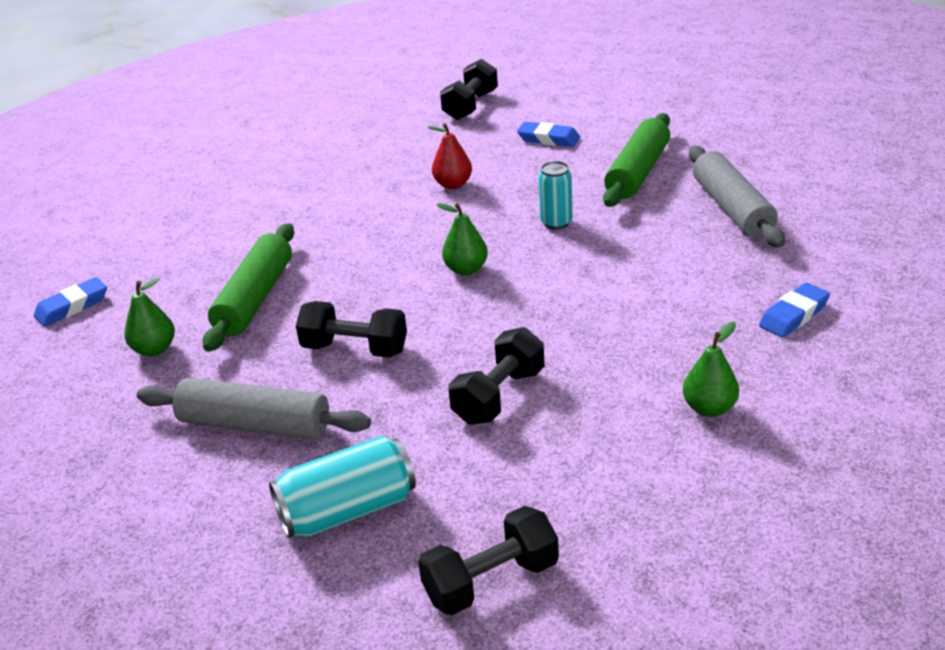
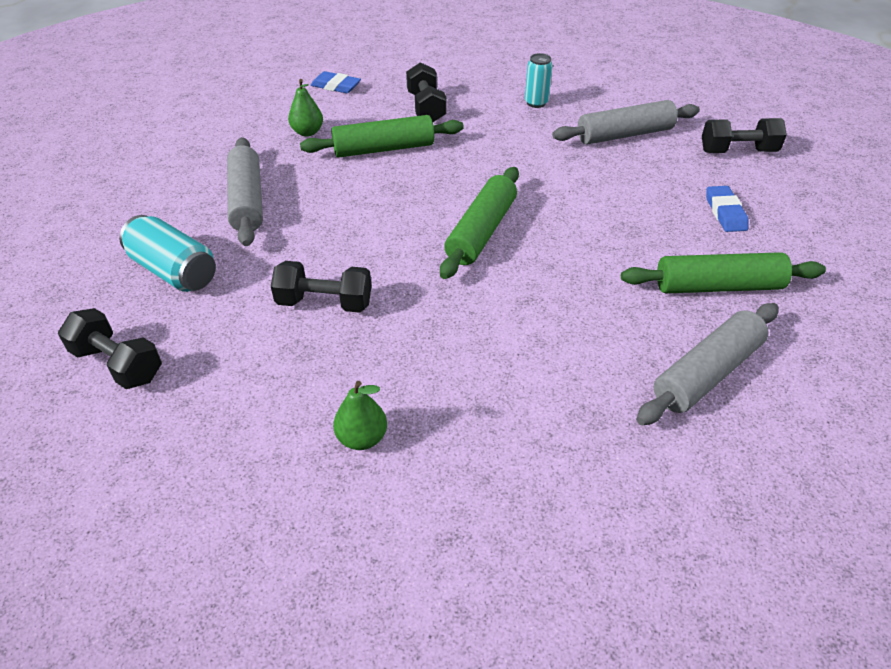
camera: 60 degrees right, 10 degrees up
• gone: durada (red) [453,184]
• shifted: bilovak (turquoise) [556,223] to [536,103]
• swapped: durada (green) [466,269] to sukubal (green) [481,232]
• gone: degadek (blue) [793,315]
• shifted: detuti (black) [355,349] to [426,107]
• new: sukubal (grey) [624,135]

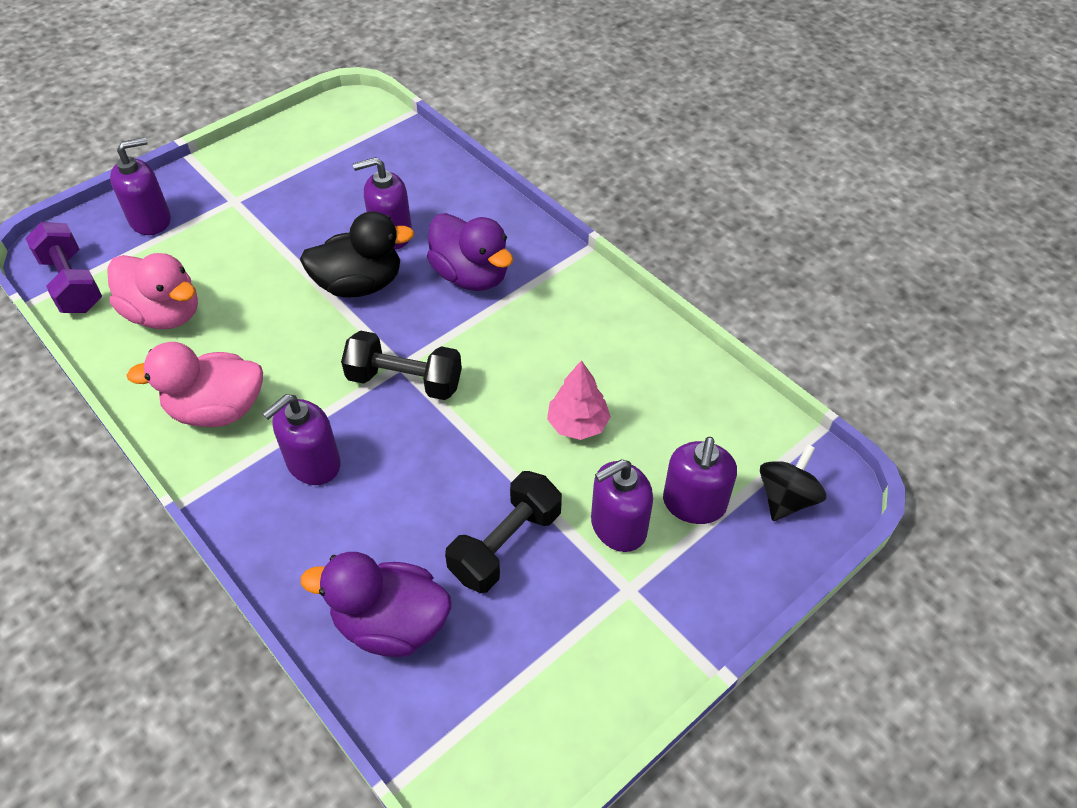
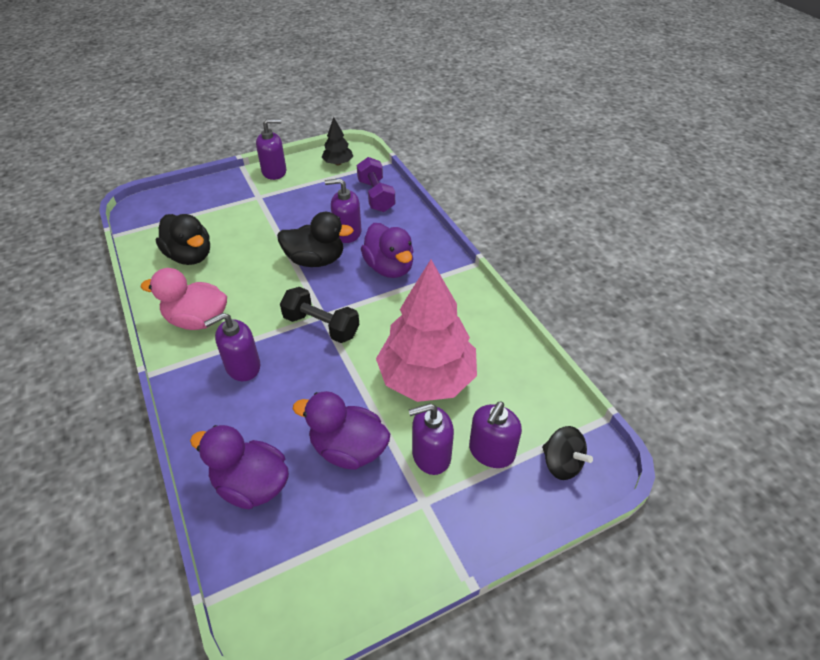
camera: 15 degrees right, 5 degrees down
• shifted: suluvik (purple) [150,220] to [274,172]
• shifted: detuti (purple) [72,284] to [376,196]
• repainted: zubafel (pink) [165,314] to zubafel (black) [190,256]
• scaled: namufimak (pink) [578,424] = [427,378] x2.20
• rotated: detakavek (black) [786,498] = [561,463] 90 degrees clockwise
• swapped: detuti (black) [506,544] to zubafel (purple) [348,449]
• new: namufimak (black) [338,163]

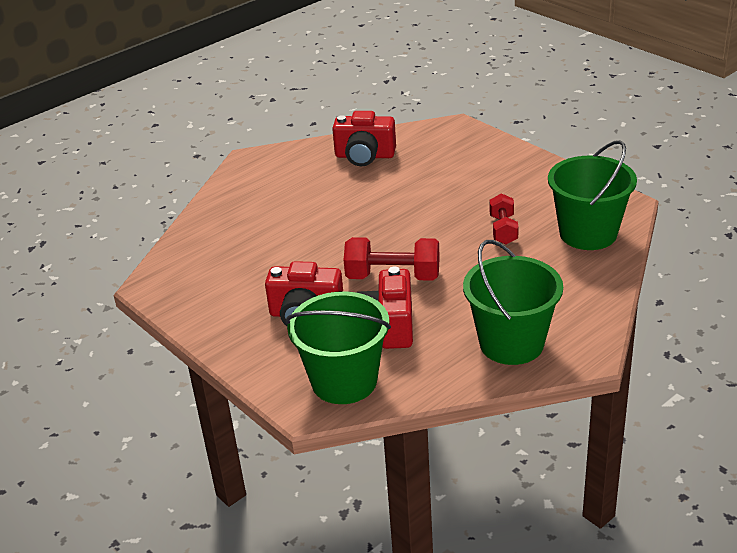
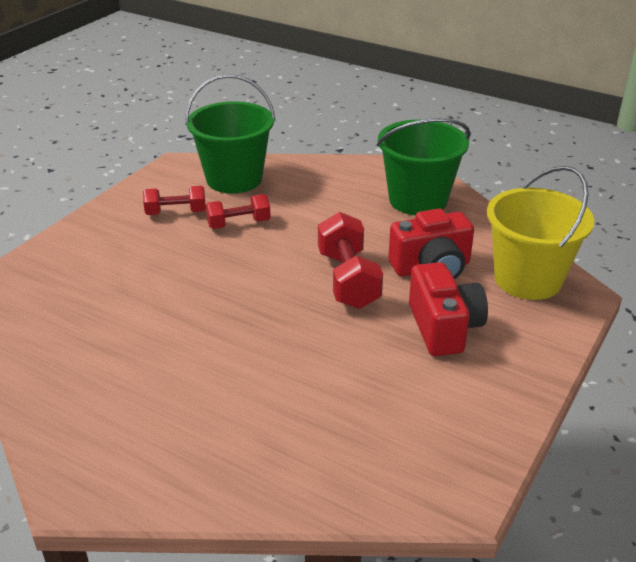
camera: 110 degrees left, 0 degrees up
• gone: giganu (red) [364,156]
• repainted: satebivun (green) [344,381] to satebivun (yellow) [527,279]
• new: detuti (red) [176,212]

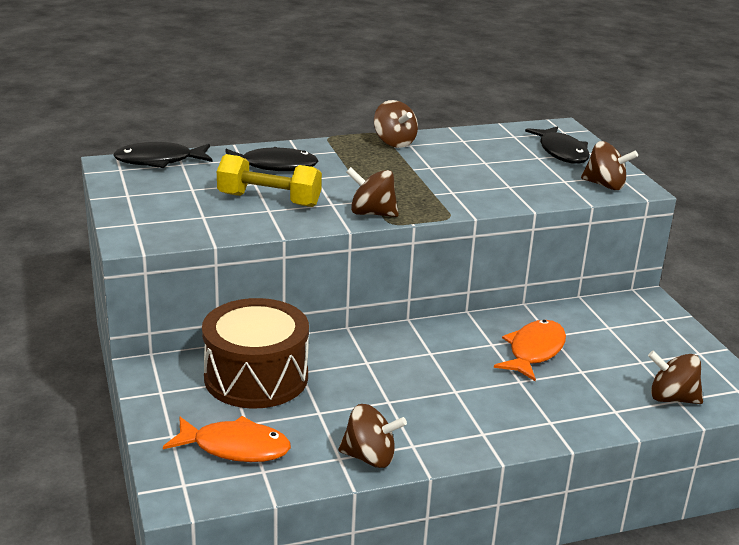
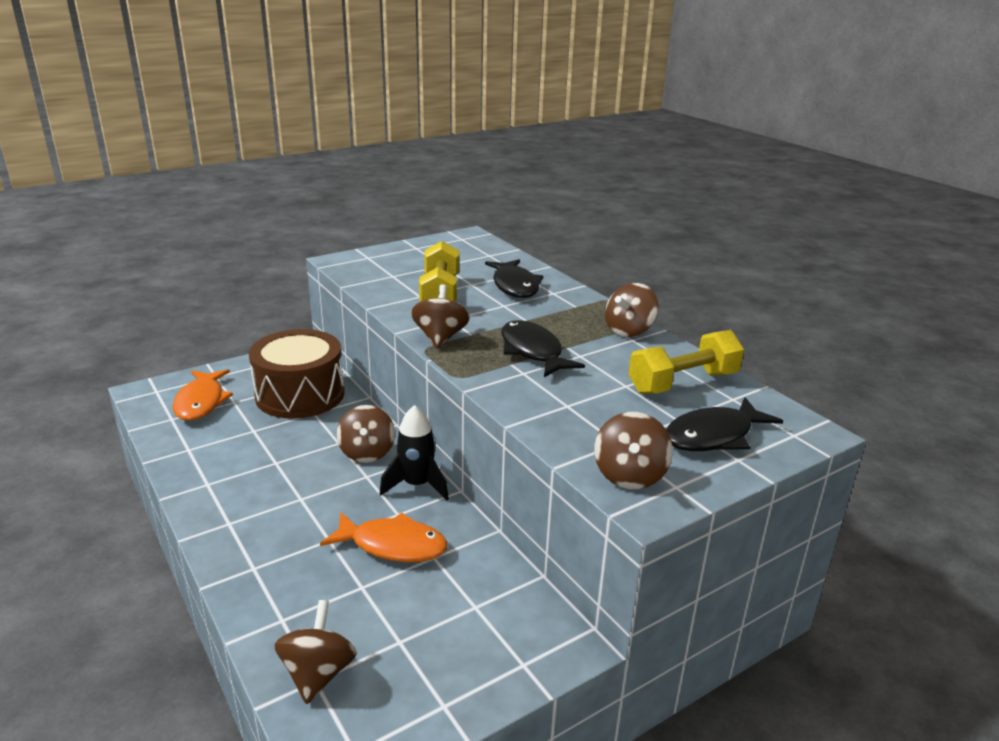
camera: 75 degrees right, 0 degrees up
• shifted: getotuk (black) [159,161] to [533,351]
• shifted: detakavek (brown) [370,457] to [367,453]
• new: detuti (yellow) [683,383]
• new: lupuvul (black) [417,485]

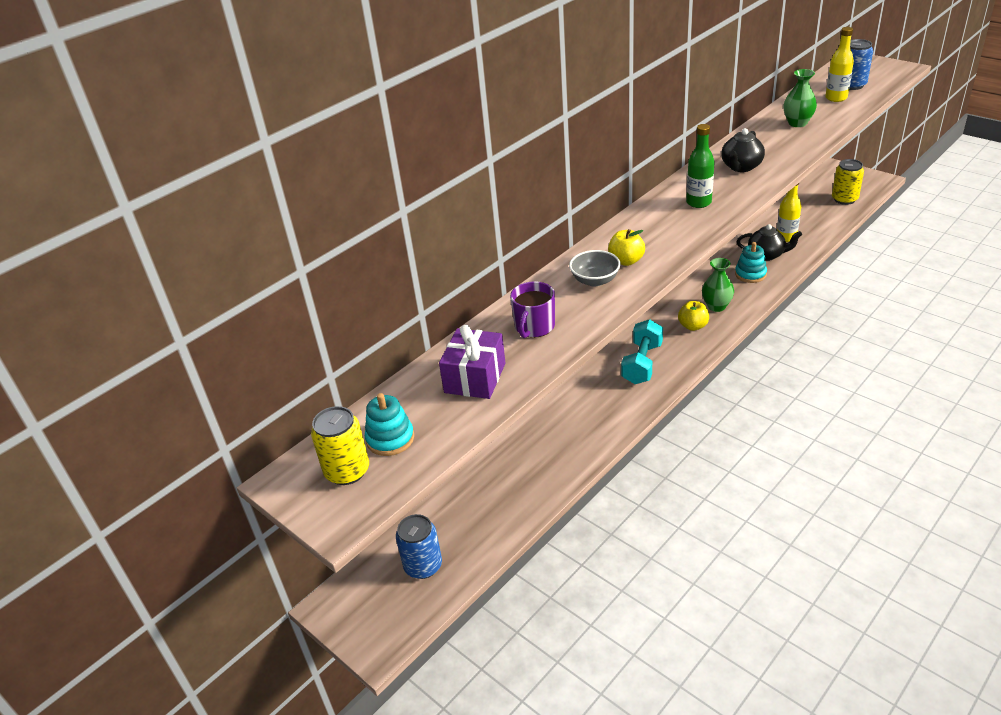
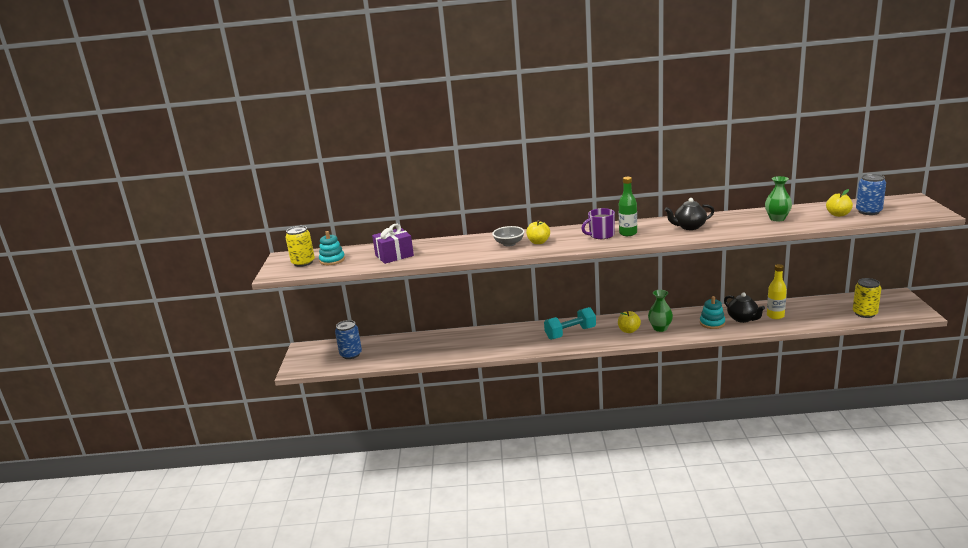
camera: 45 degrees right, 15 degrees down
• swapped: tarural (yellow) [836,98] to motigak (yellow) [838,214]
• shifted: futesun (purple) [534,327] to [601,235]

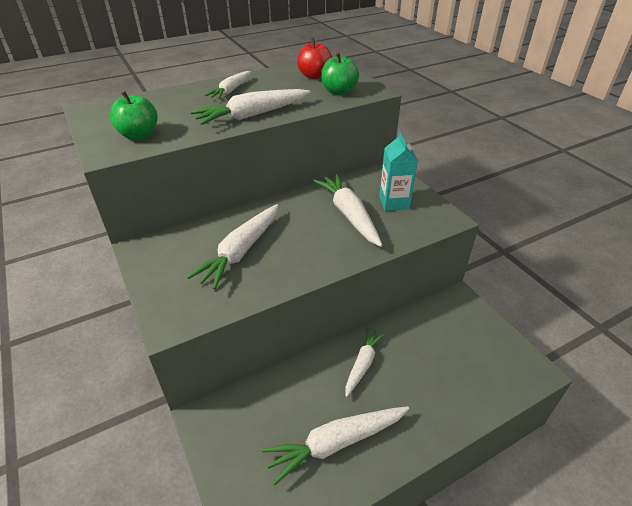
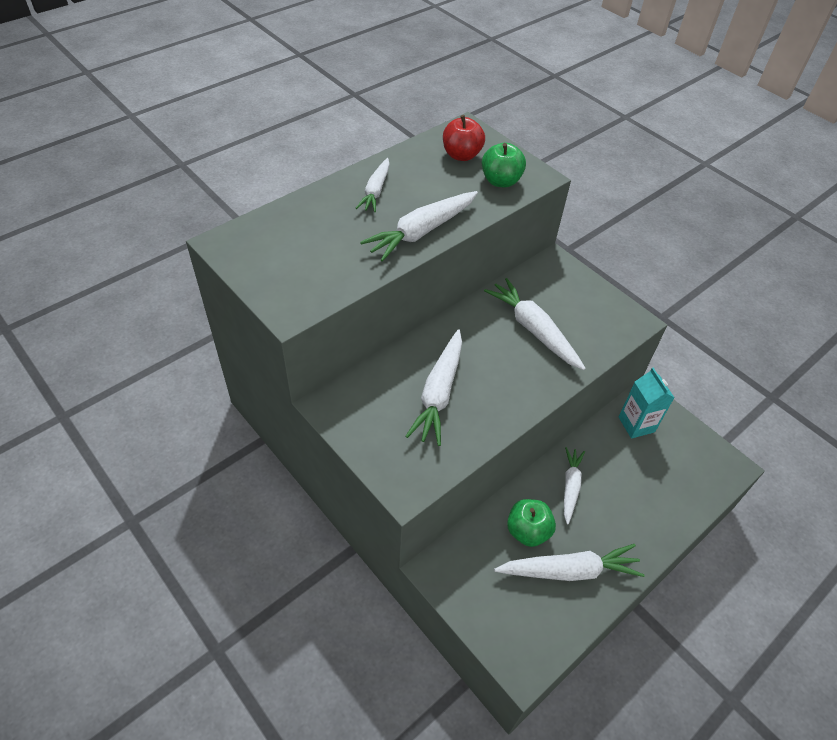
camera: 15 degrees left, 10 degrees up
• shifted: motigak (green) [139,135] to [527,531]
• shifted: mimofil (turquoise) [394,202] to [636,424]
• rotated: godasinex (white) [336,443] = [569,570] 150 degrees counterclockwise

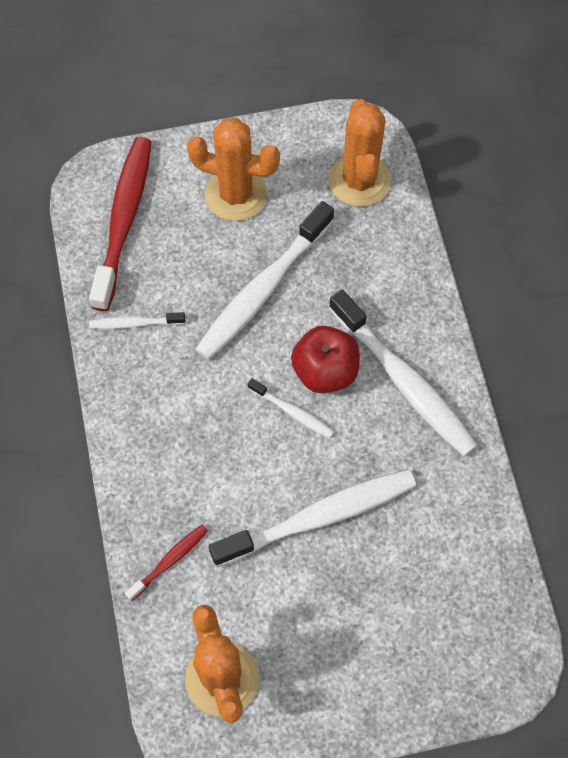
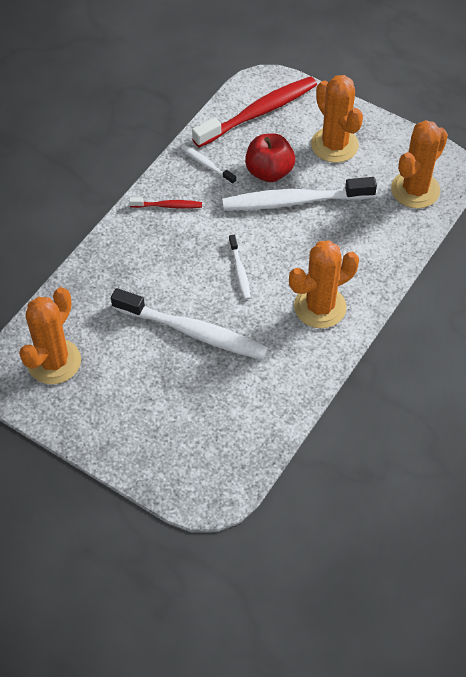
camera: 45 degrees right, 10 degrees down
• swapped: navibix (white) [404,381] to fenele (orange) [320,307]
• shifted: motigak (red) [325,371] to [269,172]
• shifted: navibix (red) [169,561] to [168,206]

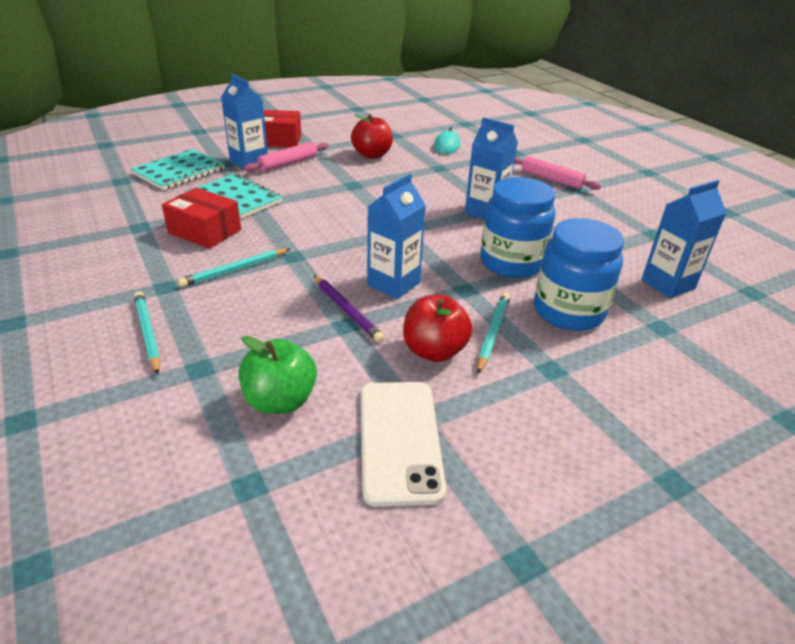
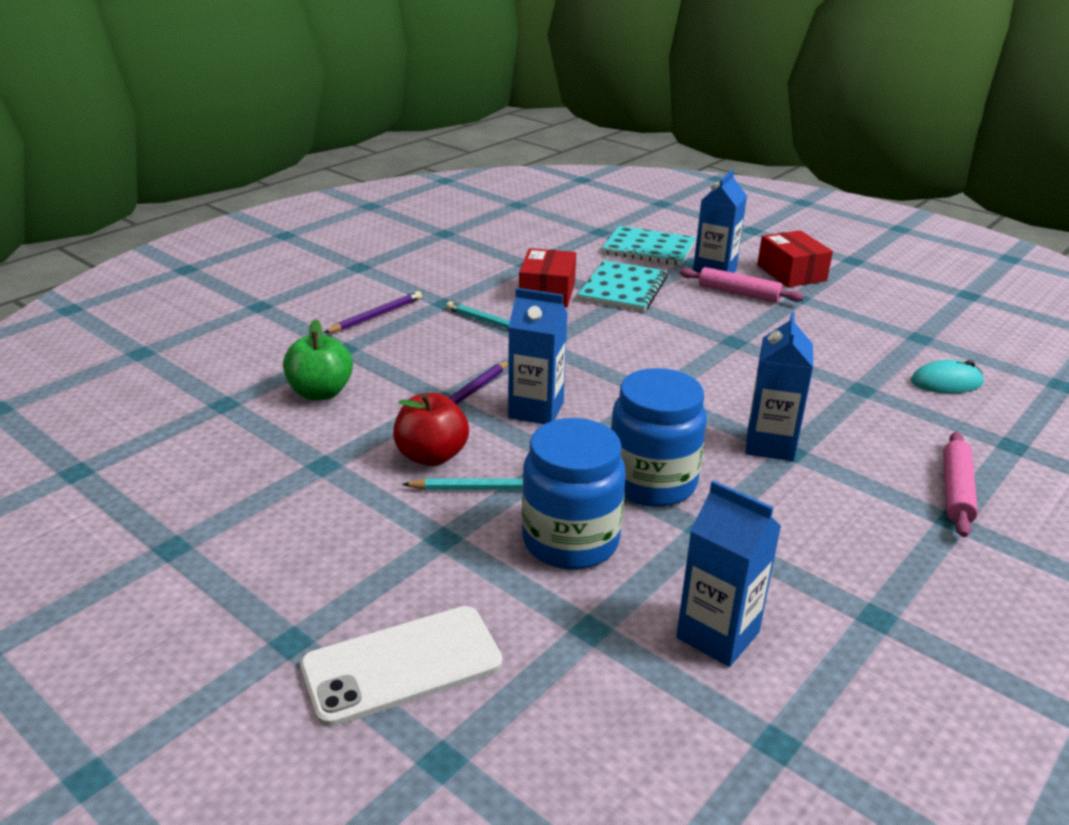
camera: 70 degrees right, 5 degrees down
• gone: motigak (red) [372,155]
• repainted: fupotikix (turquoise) [148,333] to fupotikix (purple) [376,316]
• shifted: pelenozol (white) [399,440] to [402,665]

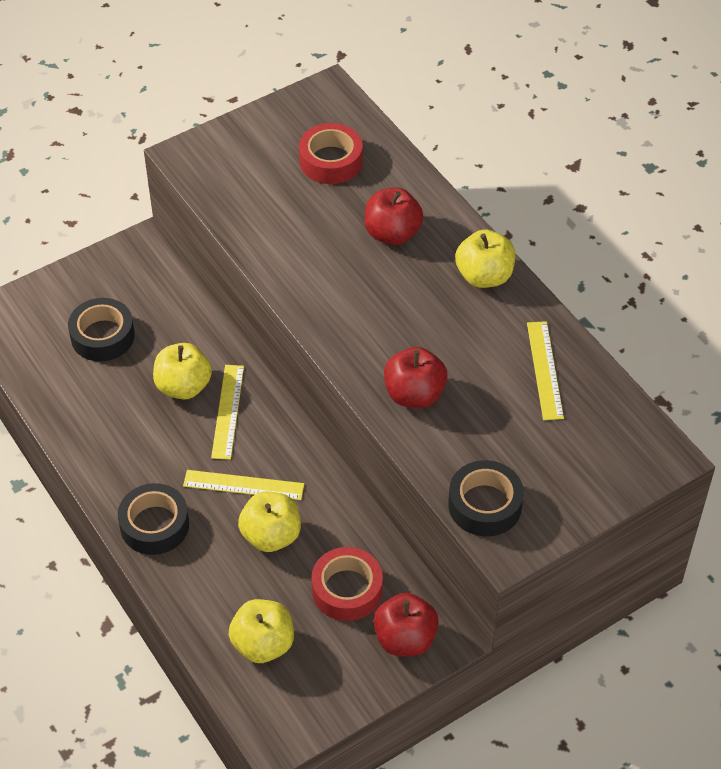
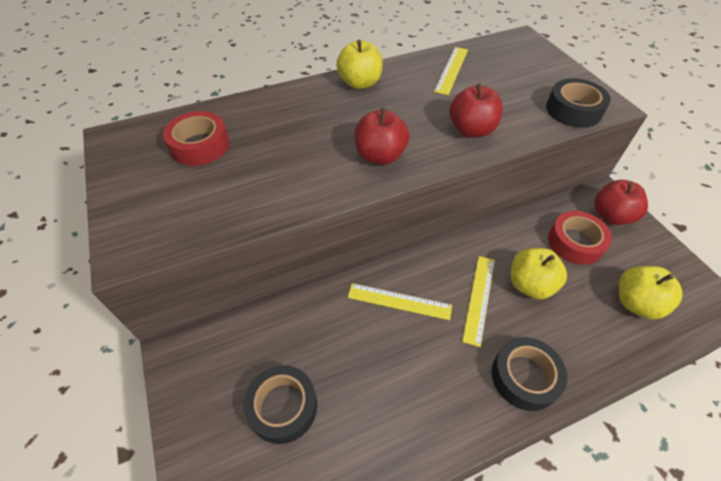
camera: 80 degrees left, 0 degrees up
• shifted: motigak (red) [392,233] to [380,156]
• rotated: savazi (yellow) [545,370] = [451,70] 75 degrees counterclockwise
• gone: motigak (yellow) [183,386]

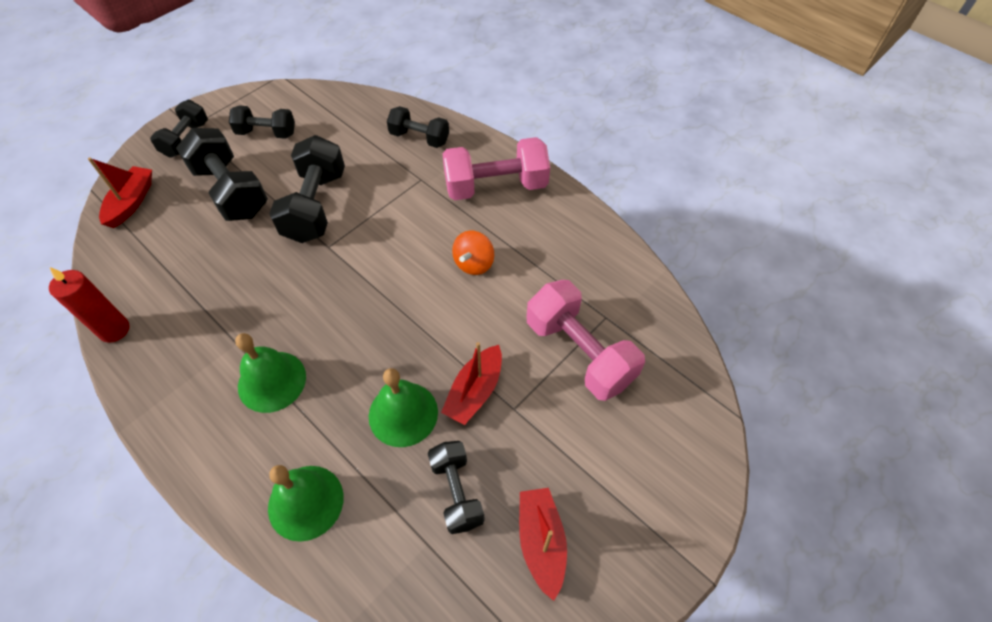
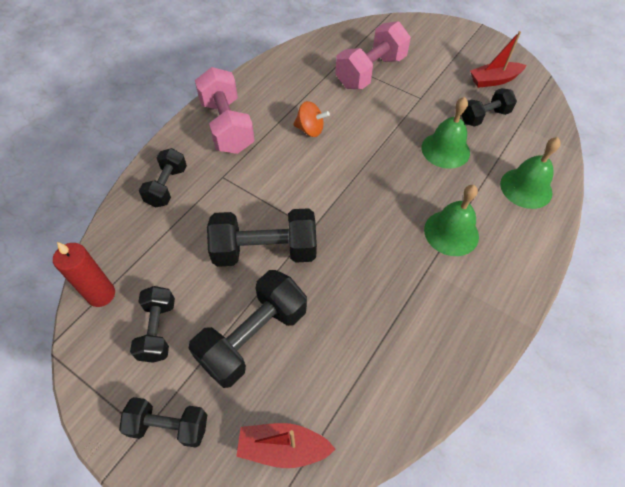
camera: 100 degrees left, 0 degrees up
• shifted: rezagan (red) [114,330] to [101,294]
• gone: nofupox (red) [475,391]

